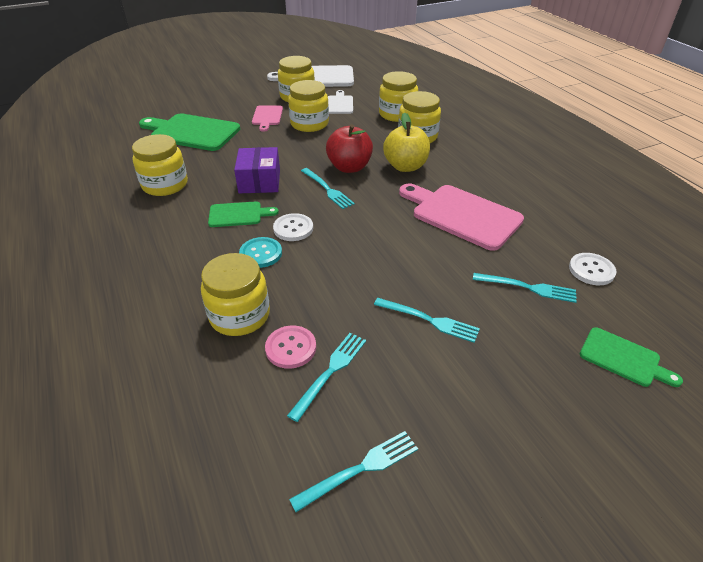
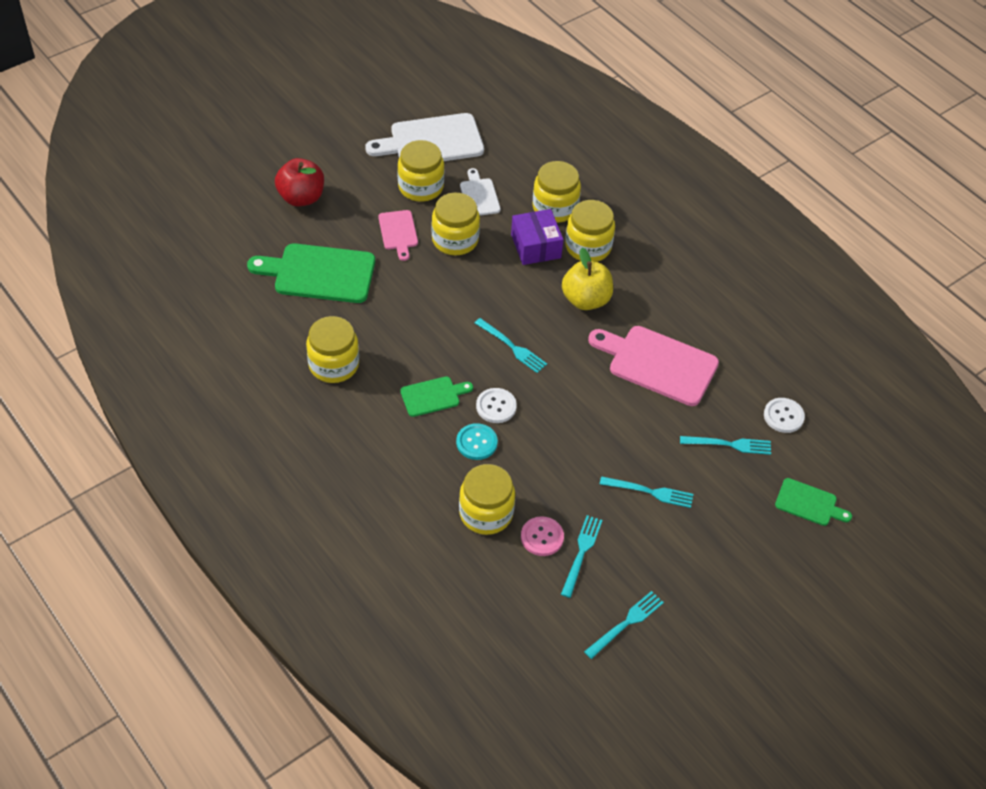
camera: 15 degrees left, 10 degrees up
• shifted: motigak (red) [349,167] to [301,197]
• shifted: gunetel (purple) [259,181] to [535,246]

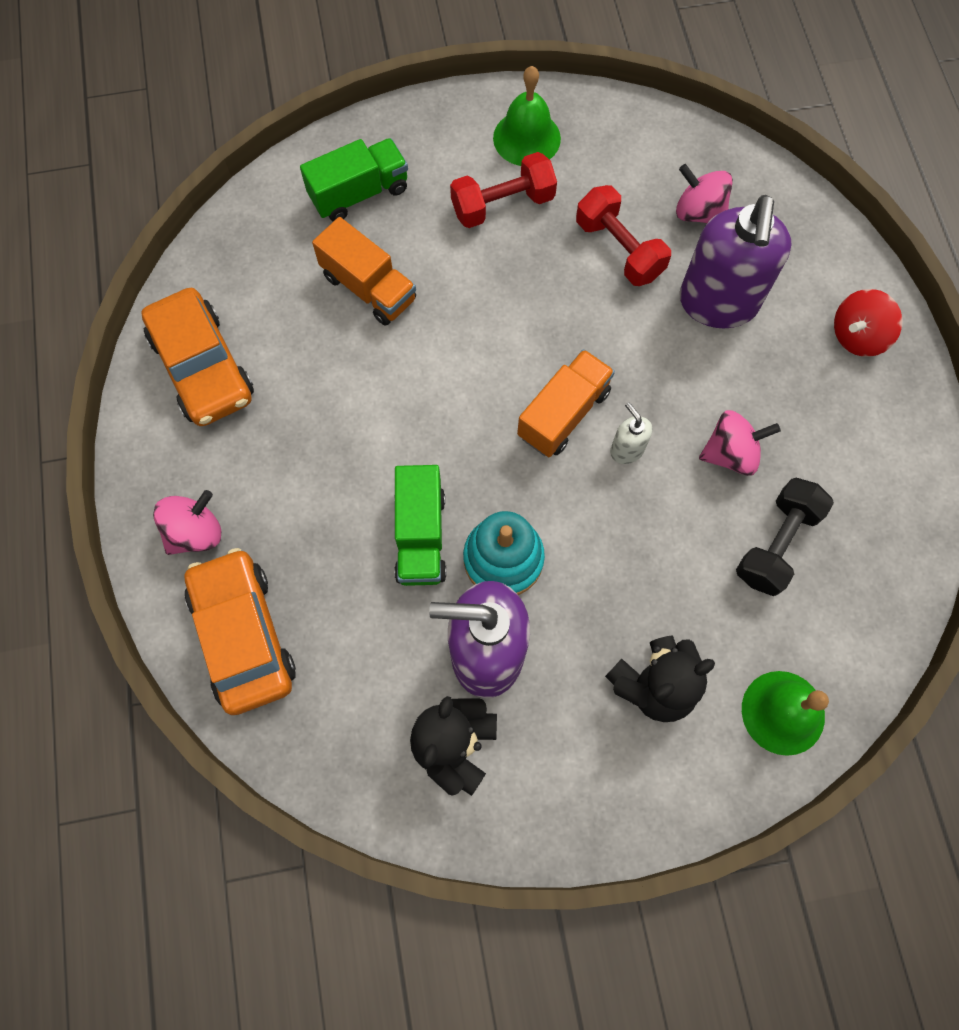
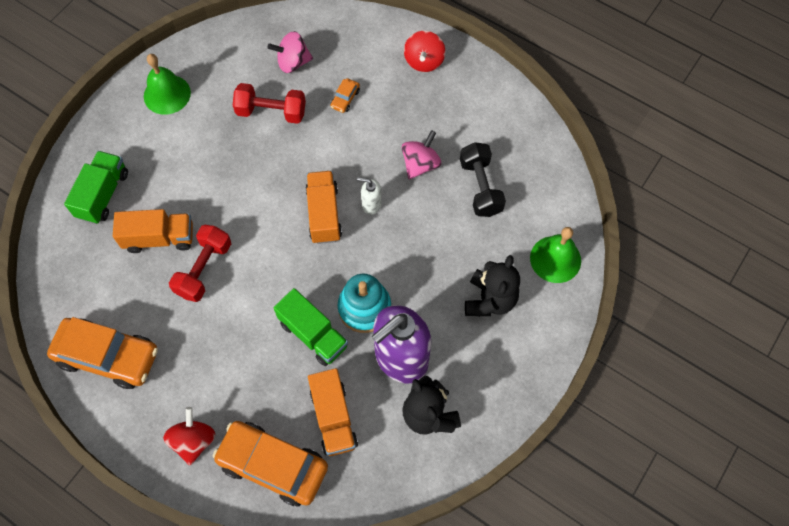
camera: 45 degrees left, 5 degrees down
• shifted: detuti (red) [503,205] to [204,269]
• swapped: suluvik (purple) [717,303] to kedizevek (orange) [345,99]
• repainted: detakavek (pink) [195,532] to detakavek (red) [194,441]
• new: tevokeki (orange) [333,418]

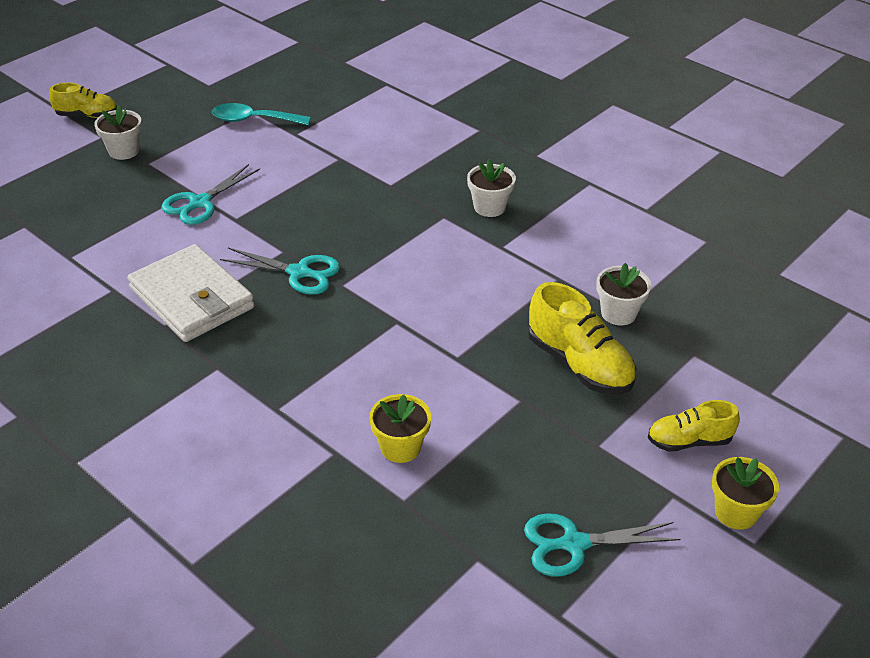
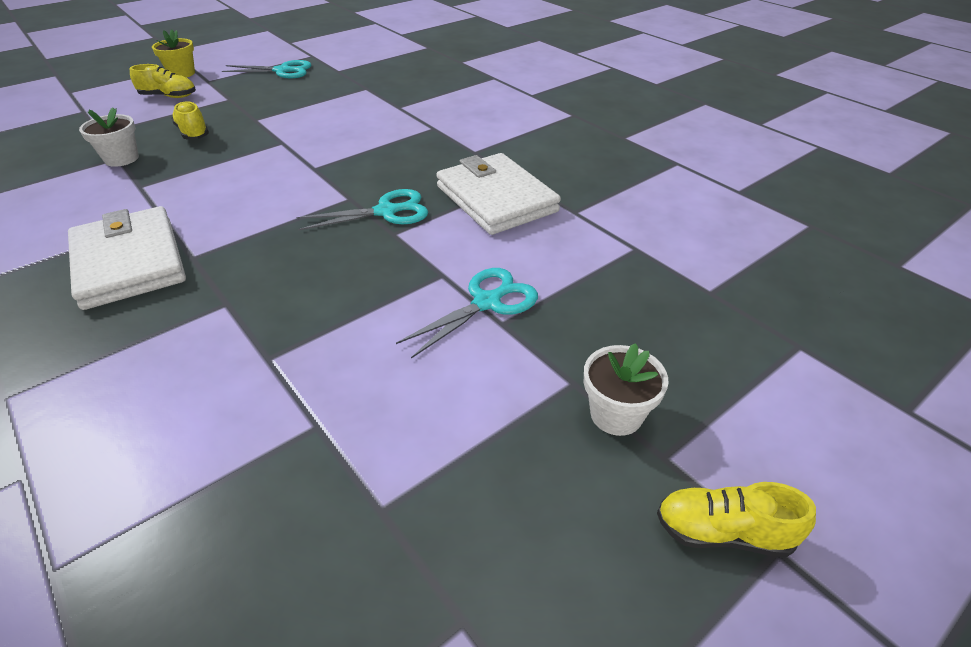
camera: 170 degrees left, 0 degrees up
• gone: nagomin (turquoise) [254,120]
• swapped: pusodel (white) [489,207] to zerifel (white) [129,262]
• rotated: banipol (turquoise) [299,273] = [386,212] 135 degrees clockwise
• scaled: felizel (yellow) [579,364] = [193,133] x0.62
• gone: pusodel (yellow) [400,447]

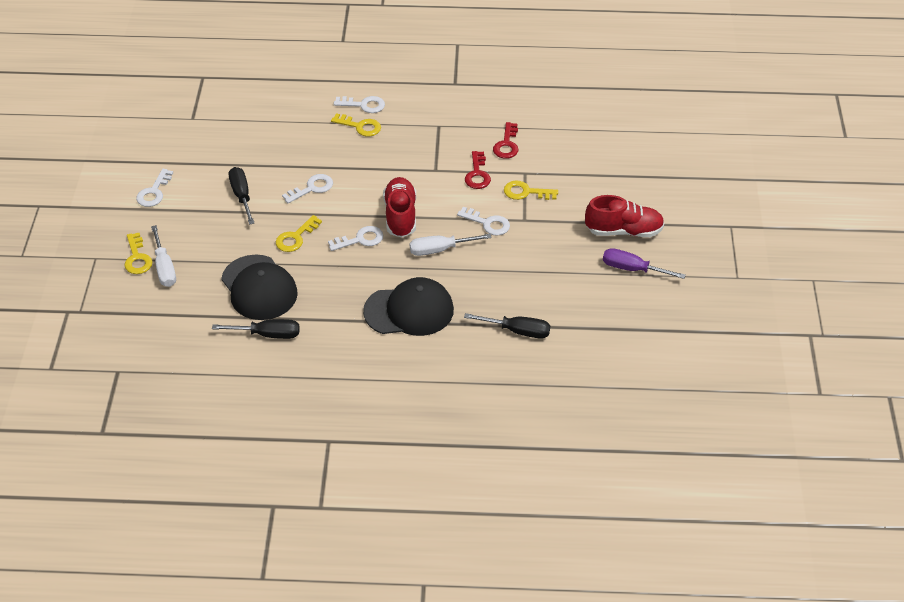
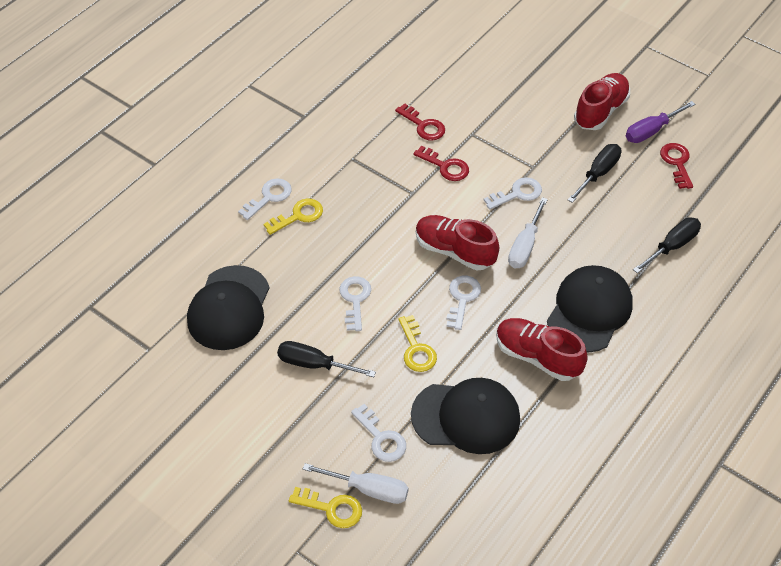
camera: 55 degrees left, 5 degrees up
• shifted: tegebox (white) [154,192] to [381,438]
• gone: tegebox (yellow) [526,192]
• shifted: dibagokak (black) [267,334] to [598,173]
• new: tegebox (red) [677,163]
• new: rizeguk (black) [229,308]
• new: felizel (red) [537,357]

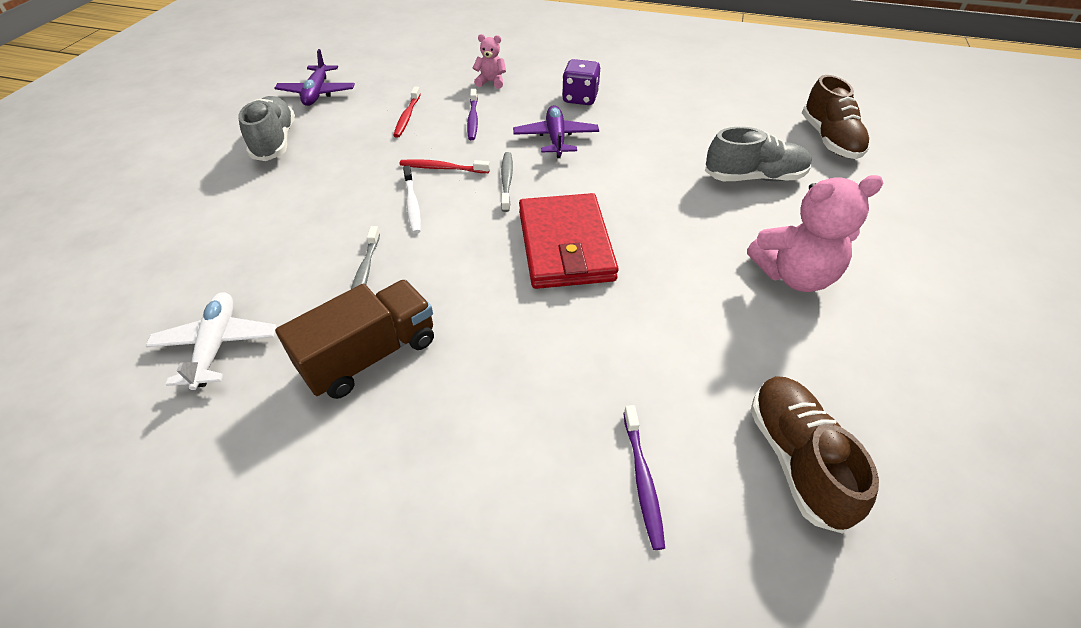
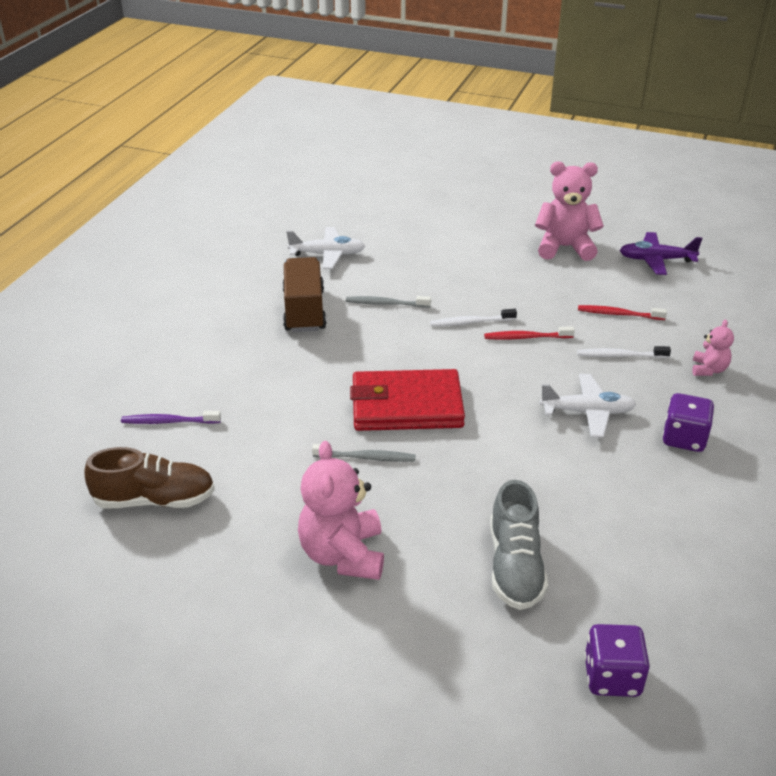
camera: 95 degrees right, 10 degrees down
• swapped: felizel (brown) [829,140] to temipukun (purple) [612,677]
• repainted: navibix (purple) [473,119] to navibix (white) [620,355]
• swapped: felizel (grey) [275,141] to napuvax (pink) [565,247]
• repainted: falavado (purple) [556,138] to falavado (white) [587,412]
• shifted: navibix (grey) [506,181] to [366,457]
• rotated: navibix (red) [443,168] = [526,337] 105 degrees counterclockwise
• rotated: tevokeki (brown) [370,355] = [304,311] 150 degrees counterclockwise

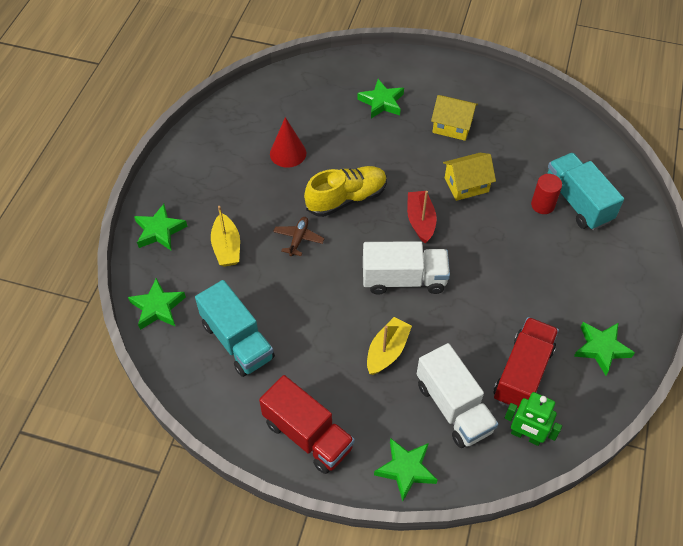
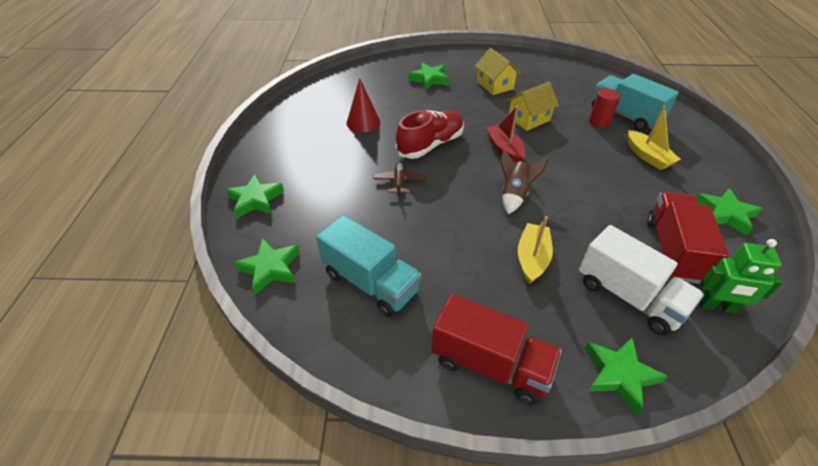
camera: 15 degrees left, 10 degrees down
• rotated: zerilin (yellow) [452,126] = [495,85] 60 degrees clockwise
• repainted: felizel (yellow) [346,199] to felizel (red) [430,145]
• shifted: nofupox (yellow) [226,247] to [647,156]
• swapped: tevokeki (white) [404,279] to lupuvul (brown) [514,195]

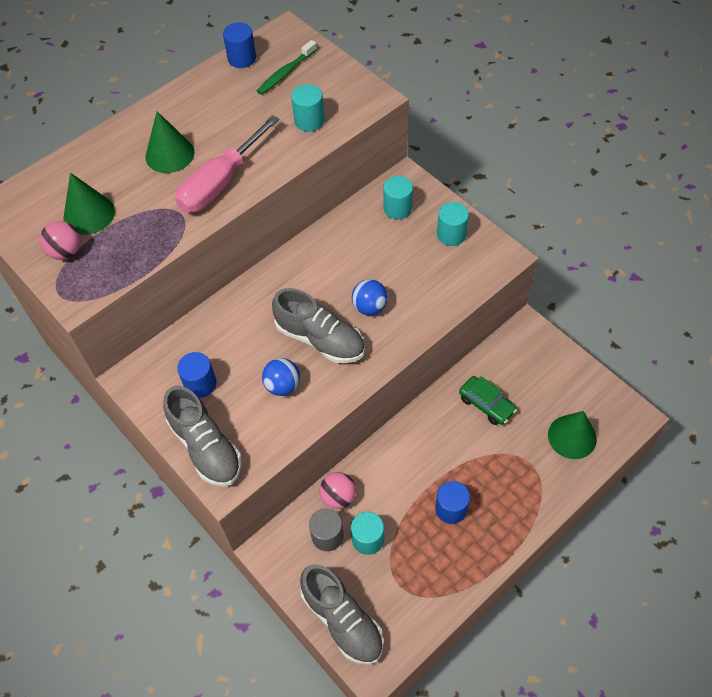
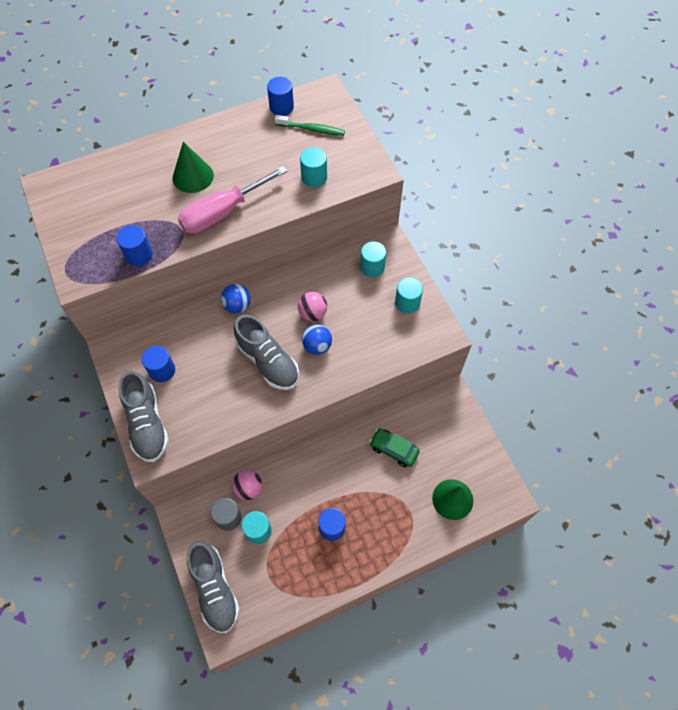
camera: 15 degrees right, 5 degrees up
• rotated: navibix (green) [285,73] = [311,129] 135 degrees counterclockwise
• gone: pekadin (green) [89,214]
• shifted: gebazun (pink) [66,252] to [313,313]
• shifted: gebazun (blue) [282,386] to [237,306]
• rotated: kedizevek (green) [486,404] = [393,449] 150 degrees clockwise
• new: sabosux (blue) [139,255]

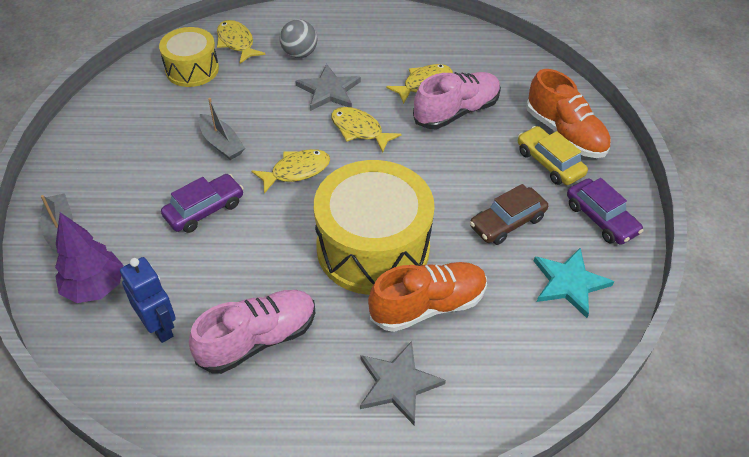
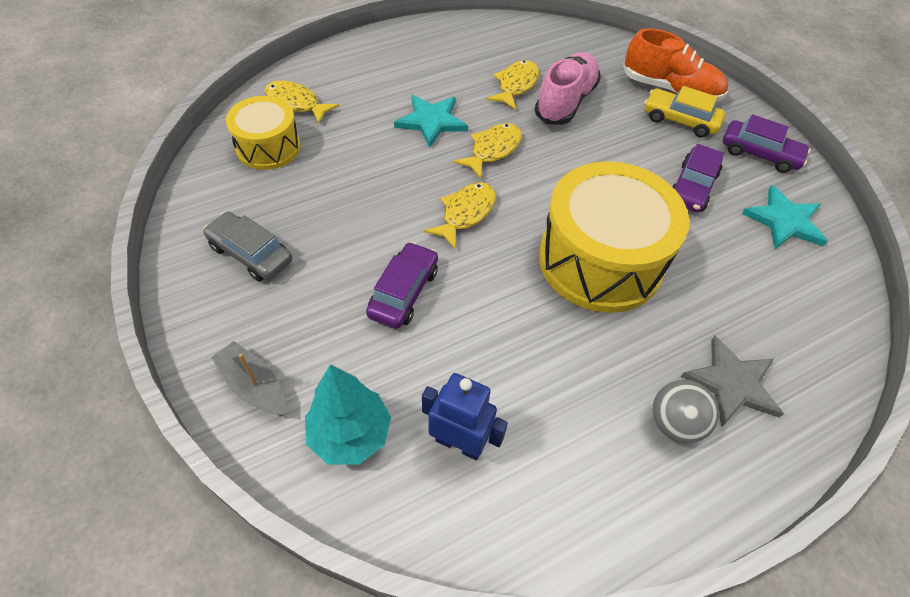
camera: 30 degrees left, 5 degrees up
• shifted: gebazun (grey) [299,54] to [674,423]
• repainted: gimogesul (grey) [329,90] to gimogesul (turquoise) [431,121]
• gone: nofupox (grey) [221,143]
• rotated: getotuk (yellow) [359,130] = [493,150] 120 degrees clockwise
• repainted: kedizevek (brown) [507,222] to kedizevek (purple) [692,187]
• repainted: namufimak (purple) [95,287] to namufimak (turquoise) [350,434]
• gone: felizel (orange) [428,306]
• gone: felizel (pink) [258,339]
• new: kedizevek (grey) [251,253]

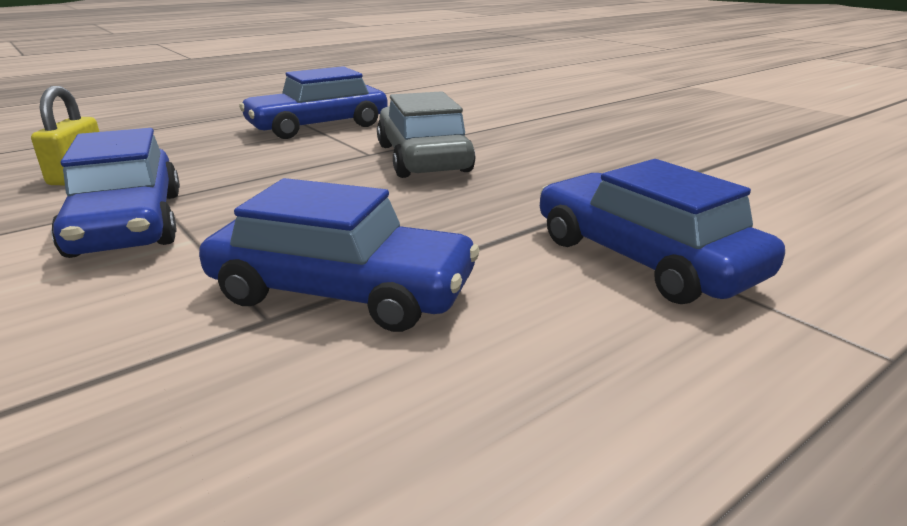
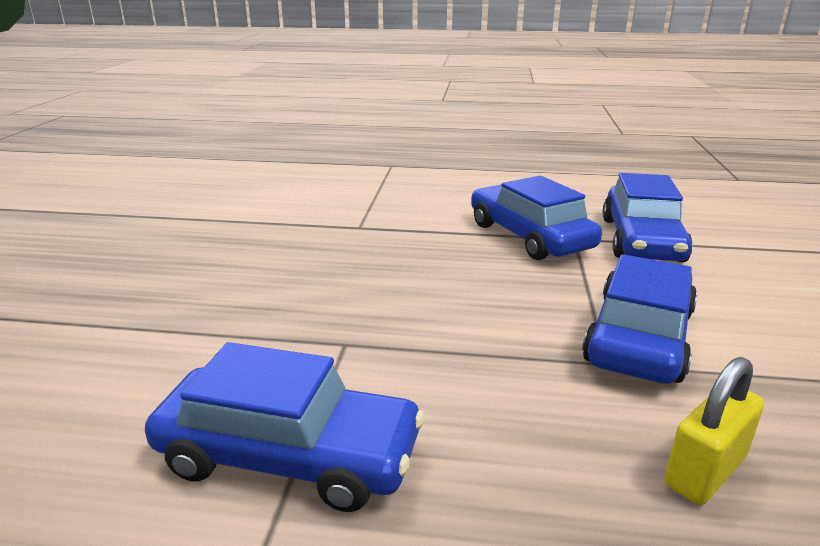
camera: 135 degrees left, 0 degrees up
• gone: kedizevek (grey) [423,158]
• shifted: kedizevek (blue) [644,258] to [641,240]

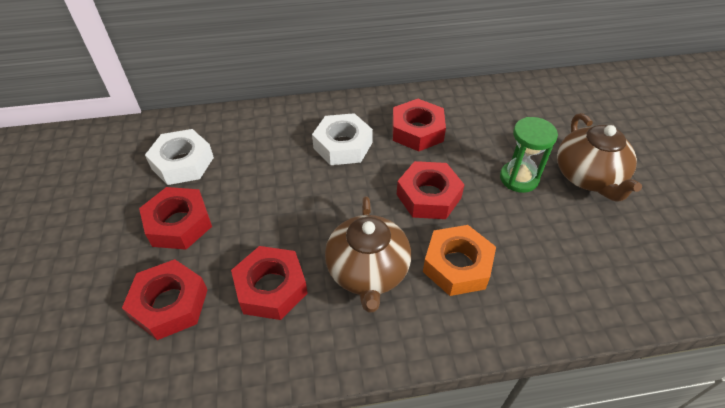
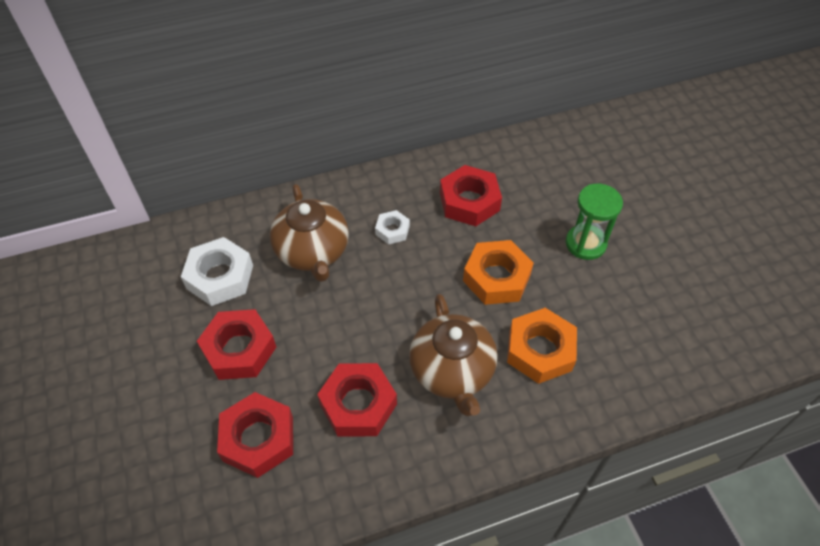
camera: 10 degrees left, 5 degrees up
• scaled: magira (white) [343,145] = [392,230] x0.54
• shifted: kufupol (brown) [588,177] to [313,252]
• repainted: magira (red) [428,196] to magira (orange) [496,278]

